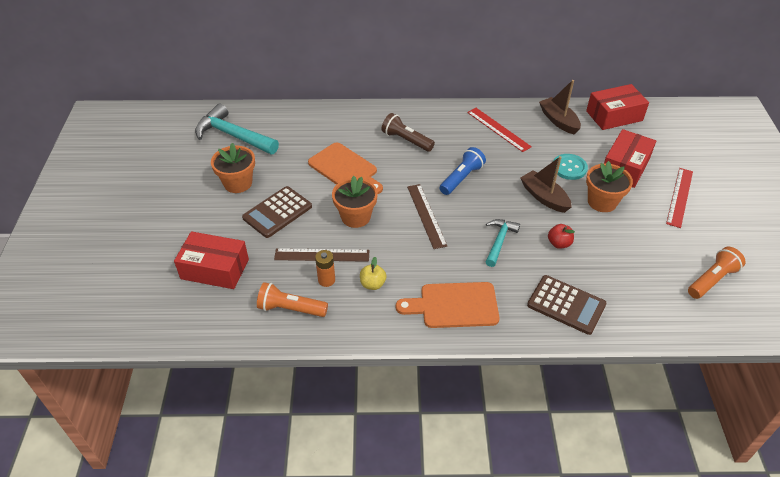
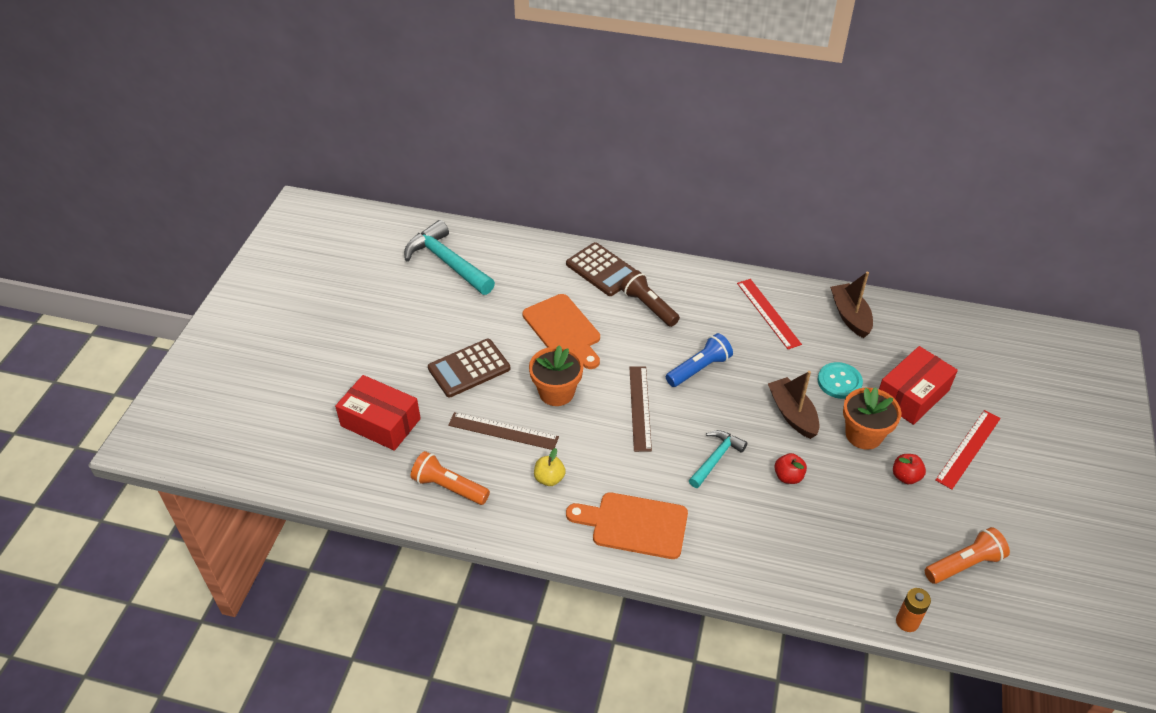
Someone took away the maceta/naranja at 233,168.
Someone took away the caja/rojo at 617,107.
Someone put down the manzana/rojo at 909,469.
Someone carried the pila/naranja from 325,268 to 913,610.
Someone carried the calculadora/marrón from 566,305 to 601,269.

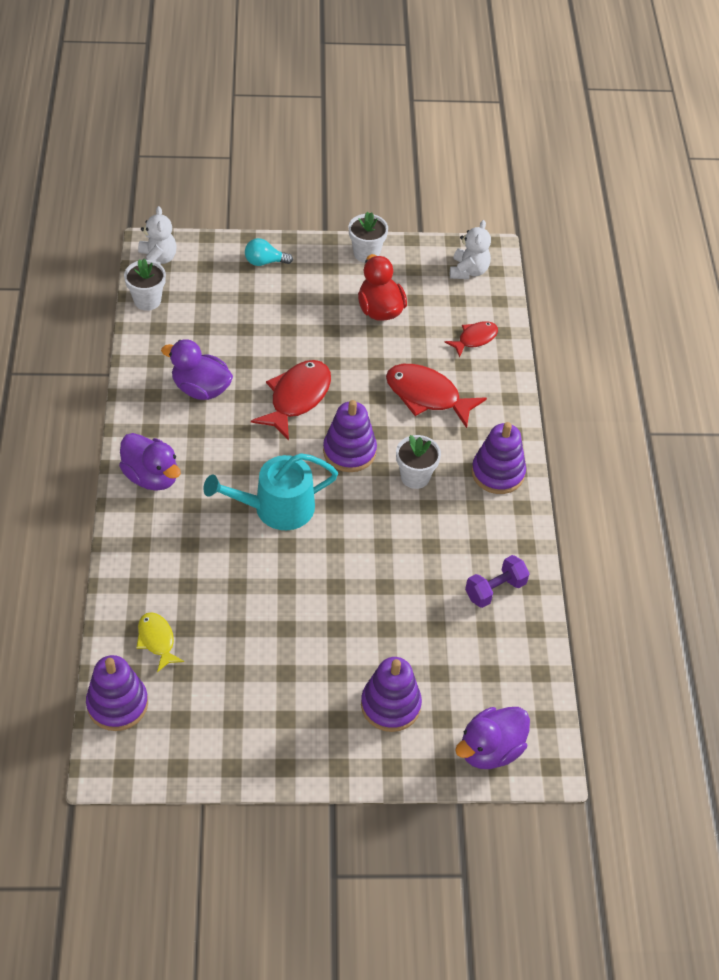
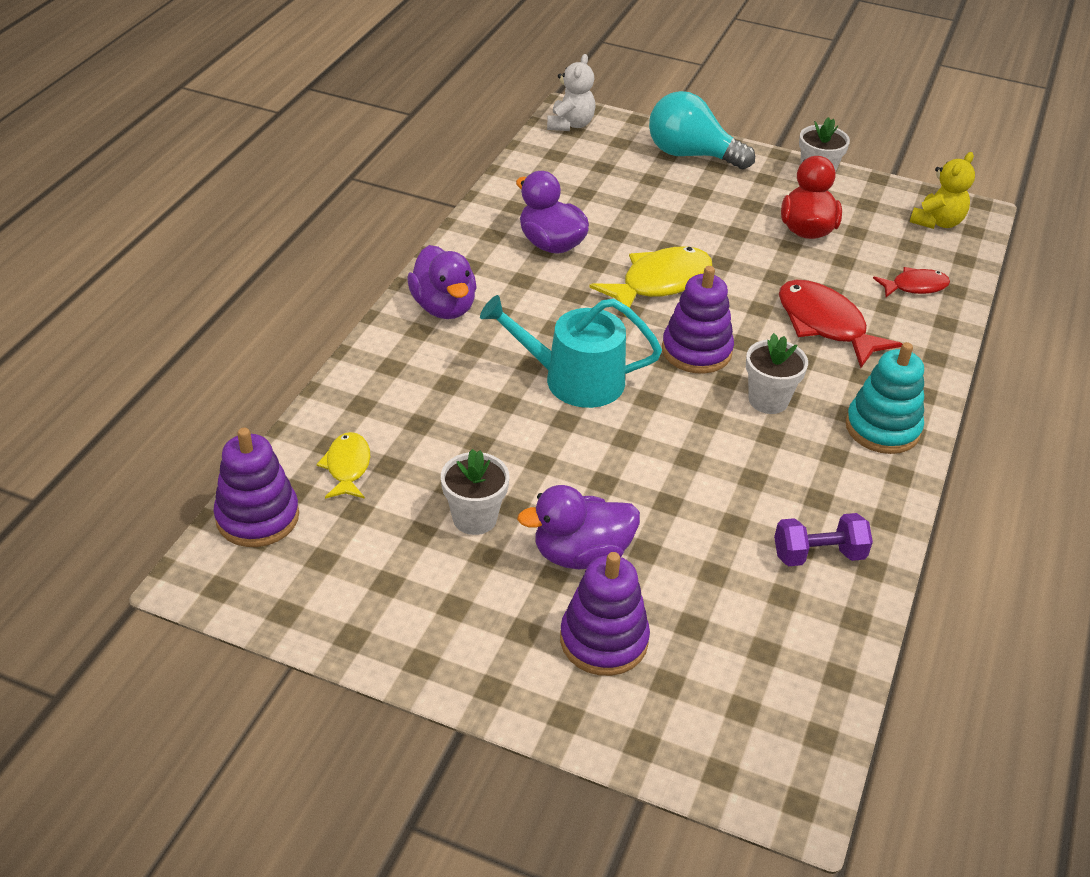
Someone carried the maceta/blanco from 145,285 to 475,492.
Someone carried the pato/morado from 492,738 to 578,527.
Someone repainted the pez/rojo at 291,400, which became the pez/amarillo at 650,281.
Someone repainted the osito/blanco at 470,249, which became the osito/amarillo at 942,190.
Someone repainted the juguete apilable/morado at 498,458, which became the juguete apilable/turquesa at 885,398.
Someone scaled the bombilla/turquesa at 269,252 by 1.89.

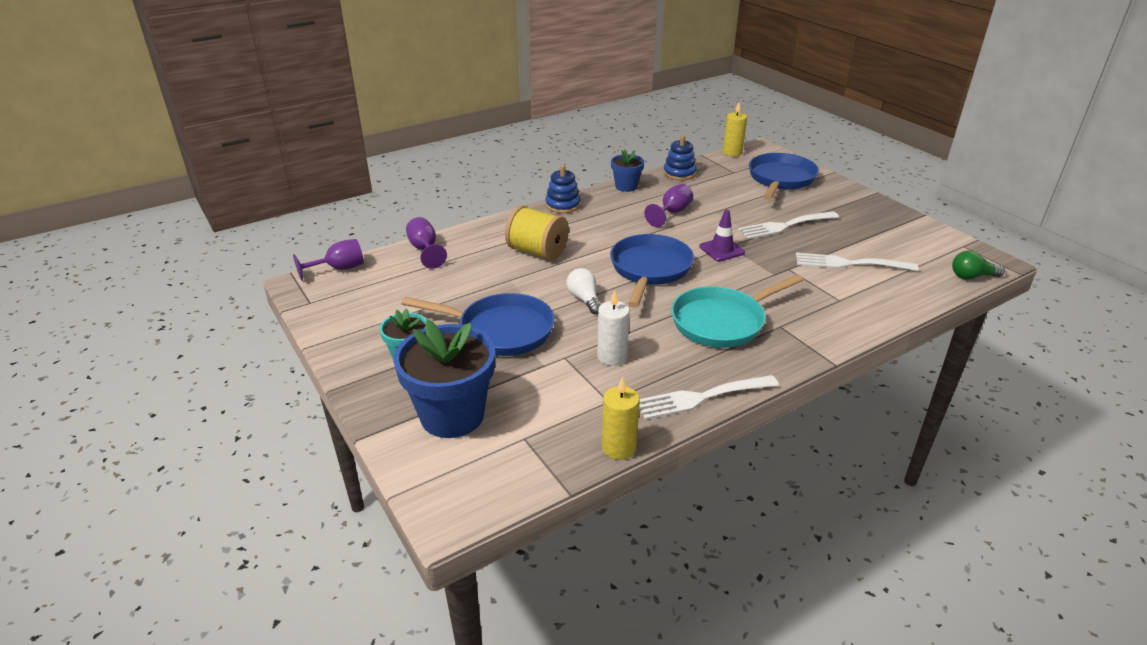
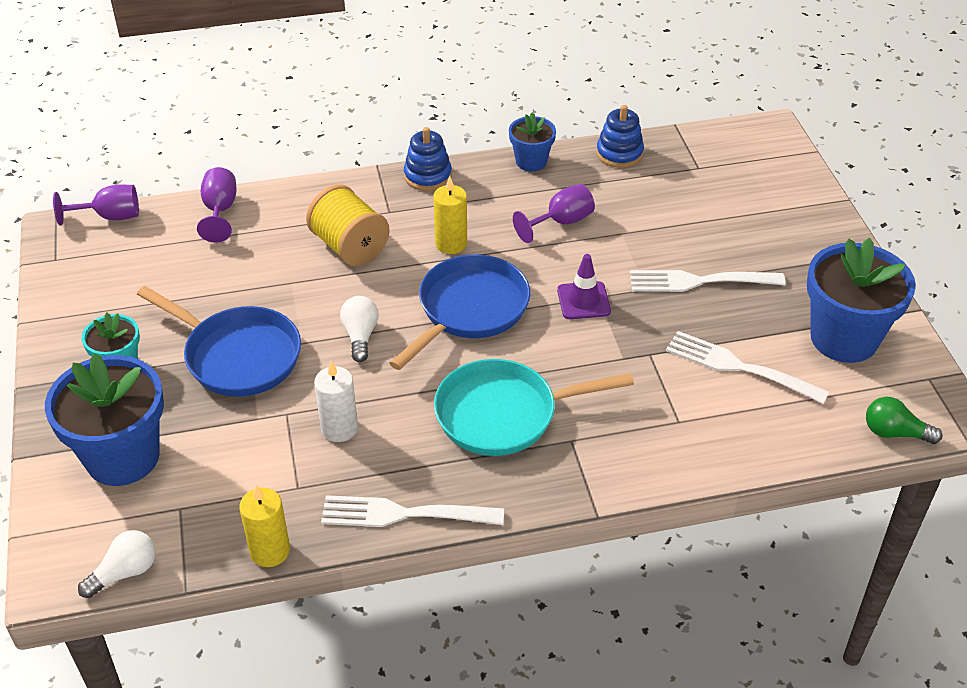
Someone took away the sartén/azul at 784,176.
Someone put down the bombilla/blanco at 117,564.
Someone put down the maceta/azul at 861,300.
Someone carried the vela/amarillo from 735,129 to 450,215.

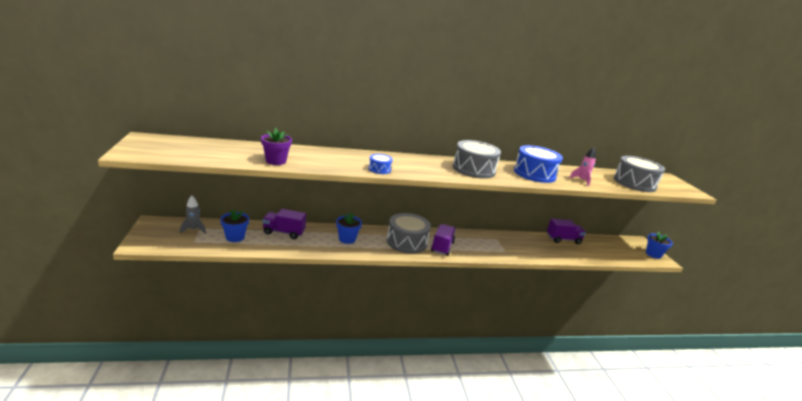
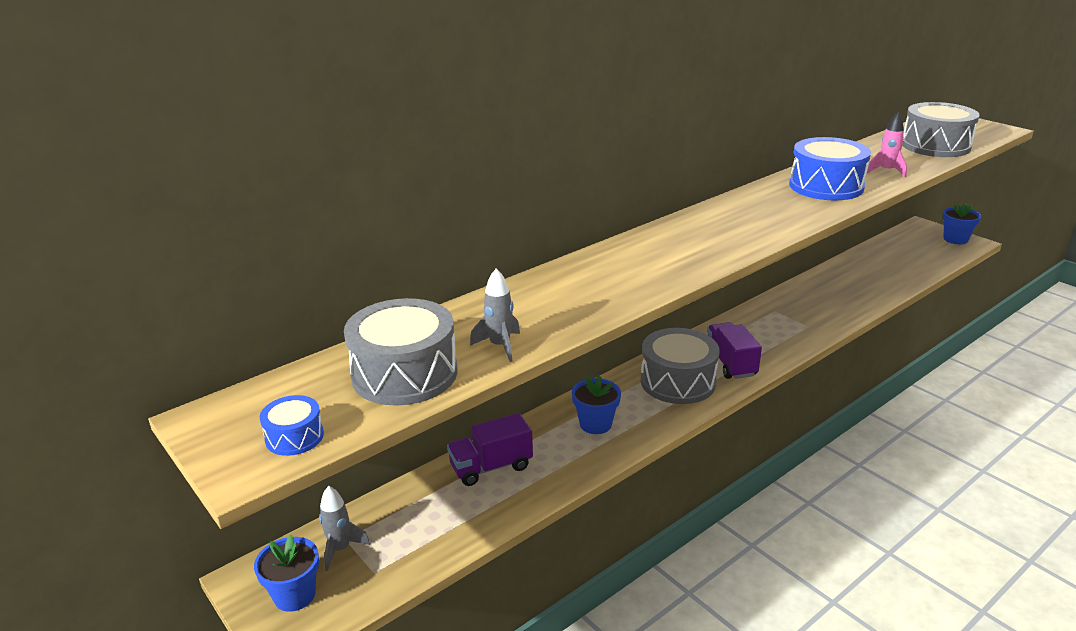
Someone took away the camión/morado at 566,231.
Someone carried the maceta/azul from 234,226 to 286,573.
Someone carried the tambor/azul from 380,164 to 292,425.
Someone carried the tambor/gris from 477,159 to 401,351.
Someone swapped the maceta/morado at 276,146 for the cohete/gris at 495,315.

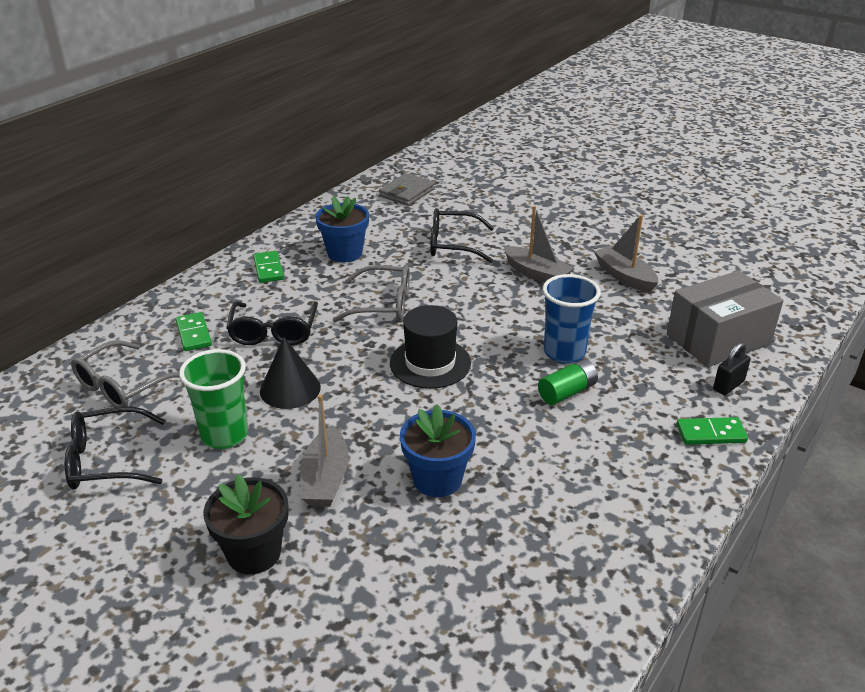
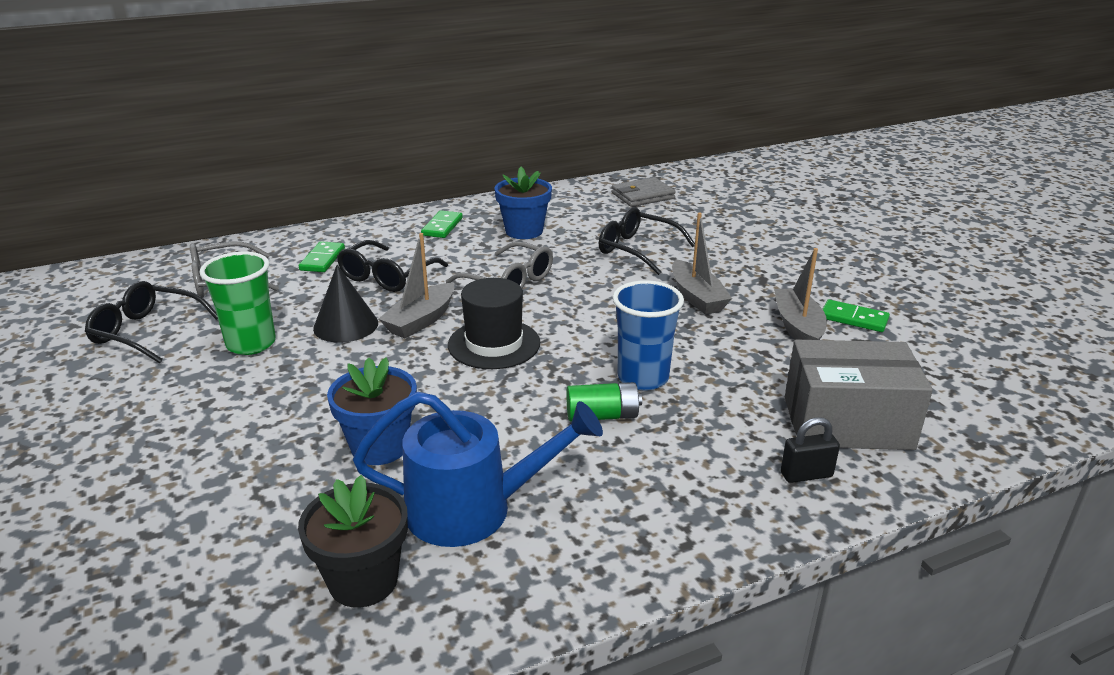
Someone put down the regadera/azul at 478,469.
Someone carried the maceta/negro from 246,524 to 353,541.
Someone carried the barco/gris from 324,450 to 416,285.
Someone carried the ficha de dominó/verde from 712,431 to 856,315.

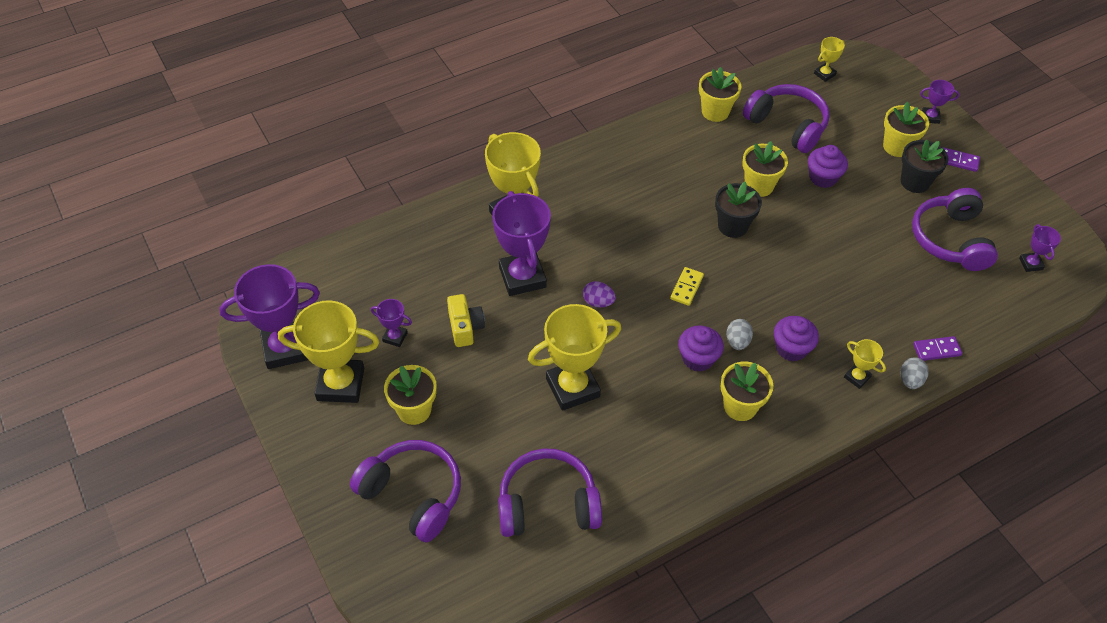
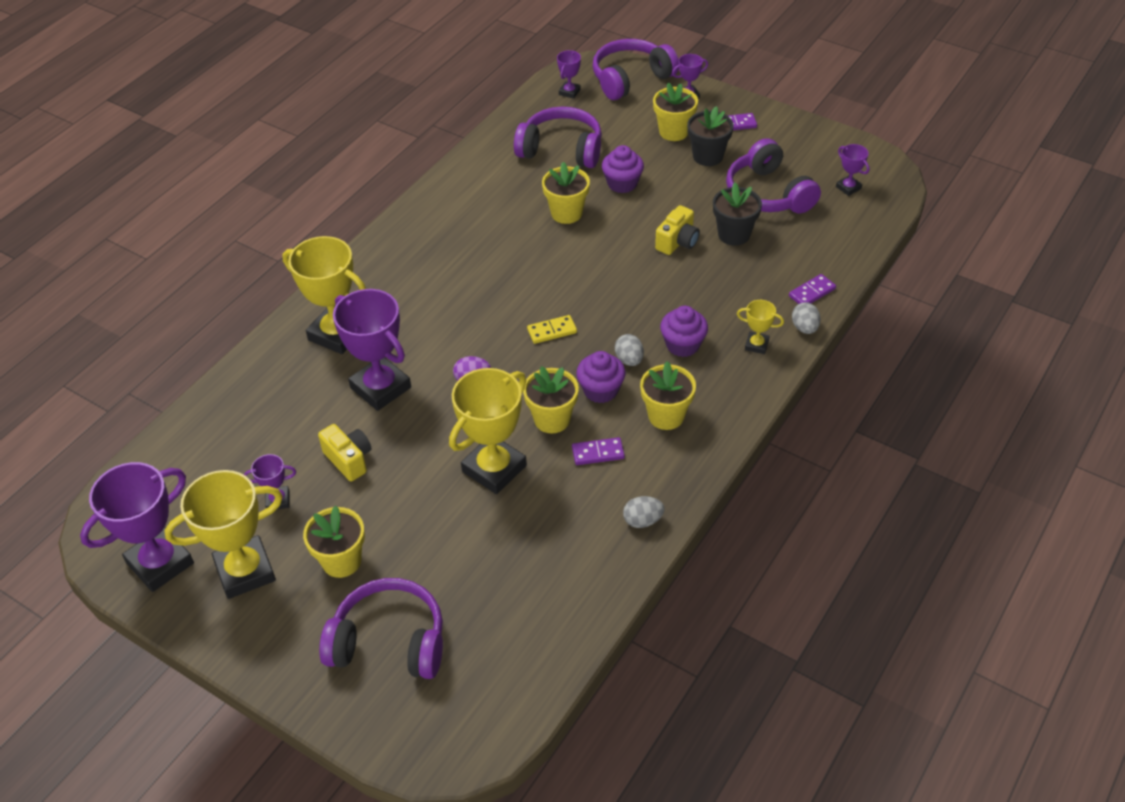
Someone put down the ficha de dominó/morado at 598,451.
Someone put down the huevo/gris at 644,512.
Someone put down the cámara/amarillo at 677,230.
Someone carried the auriculares/morado from 550,492 to 636,69.
Someone carried the maceta/amarillo from 720,94 to 551,399.
Someone carried the maceta/negro from 738,210 to 737,214.
Someone repainted the trofeo/amarillo at 829,59, which became the trofeo/morado at 569,74.
Someone rotated the ficha de dominó/amarillo at 687,286 by 75 degrees clockwise.

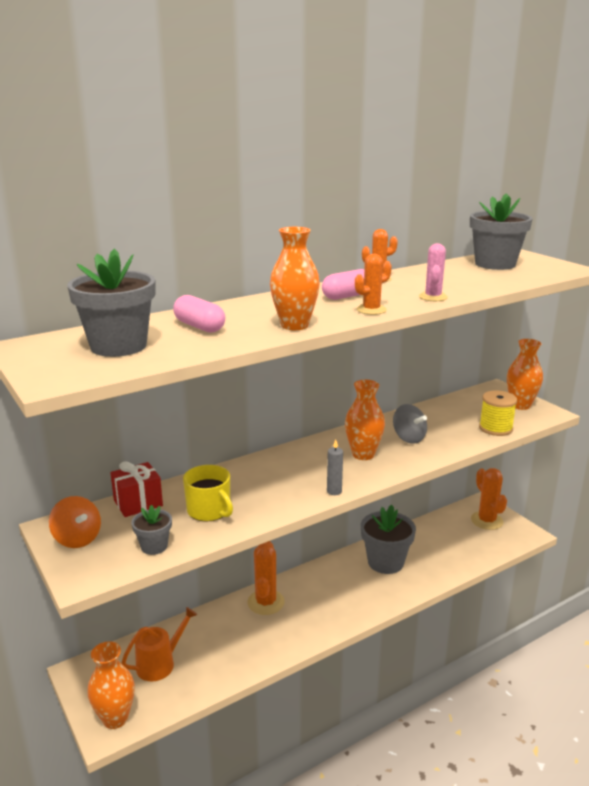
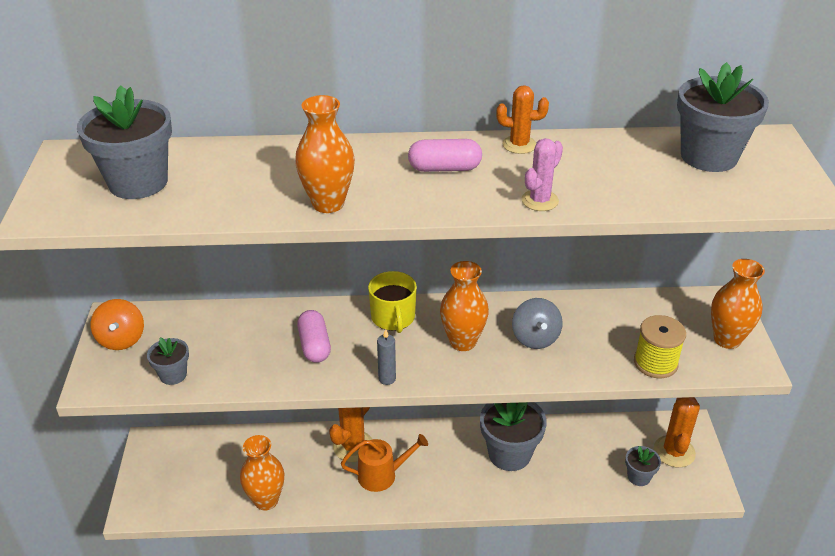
Someone took away the regalo/rojo at 136,489.
Someone took away the cactus/naranja at 373,284.
Someone put down the maceta/gris at 643,466.
Someone carried the florero/naranja from 111,685 to 262,473.
Someone carried the regadera/naranja from 159,644 to 384,463.
Someone carried the cápsula/rosa from 199,314 to 314,336.
Someone carried the taza/amarillo from 208,493 to 392,302.

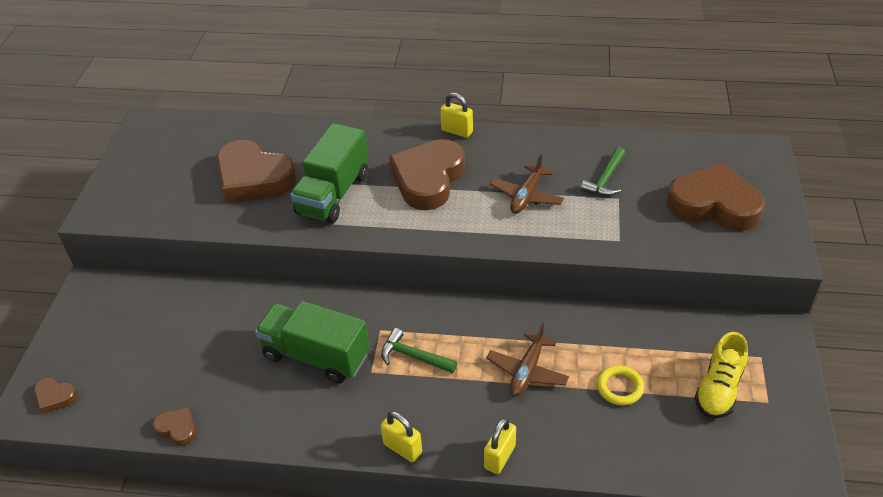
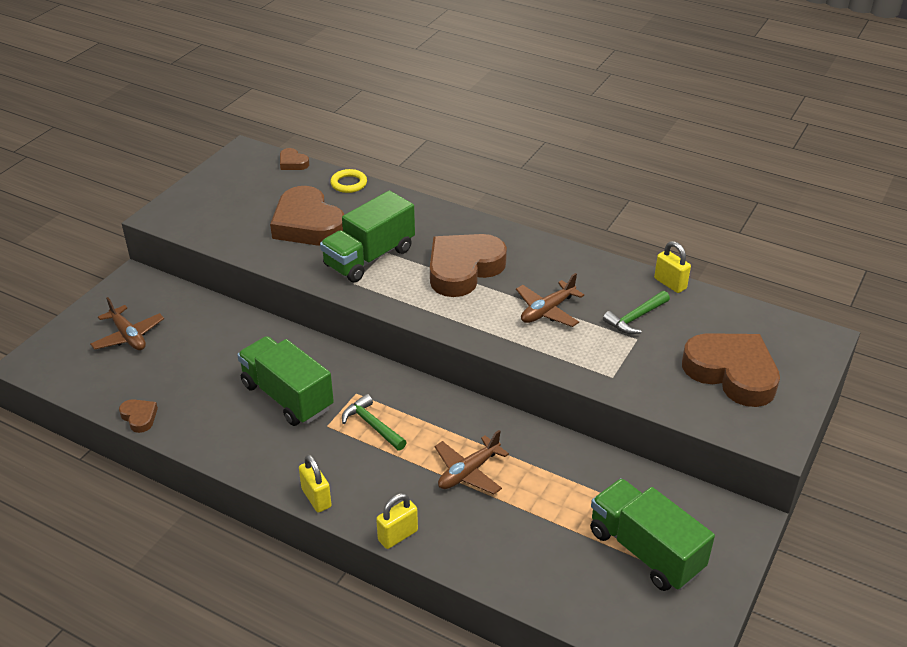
Someone put down the avión/marrón at 127,323.
Someone carried the corazón/marrón from 56,395 to 294,159.
Someone carried the candado/amarillo from 456,115 to 672,267.
Someone carried the anillo/amarillo from 620,385 to 348,181.
Someone swapped the zapato/amarillo at 721,375 for the camión/verde at 652,534.

